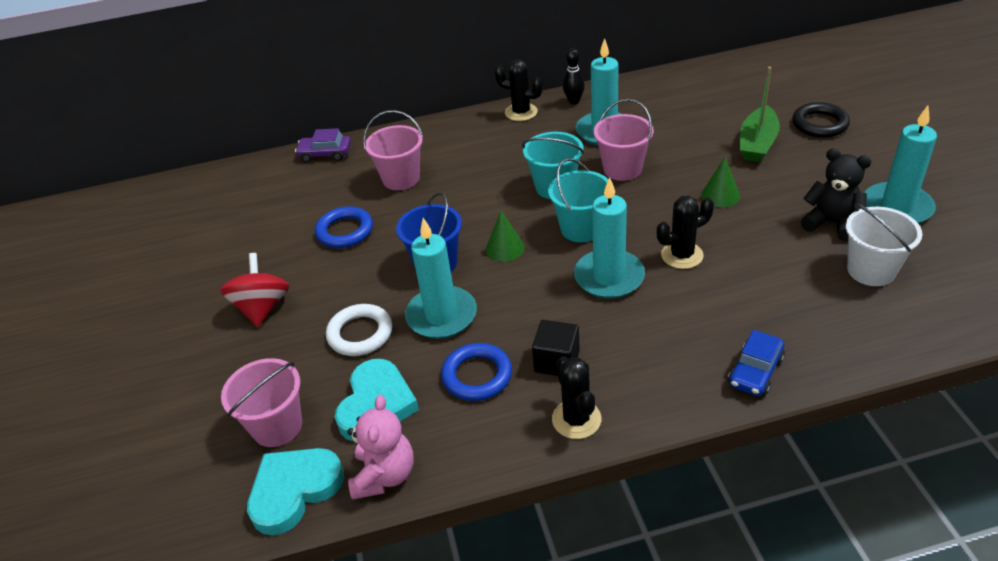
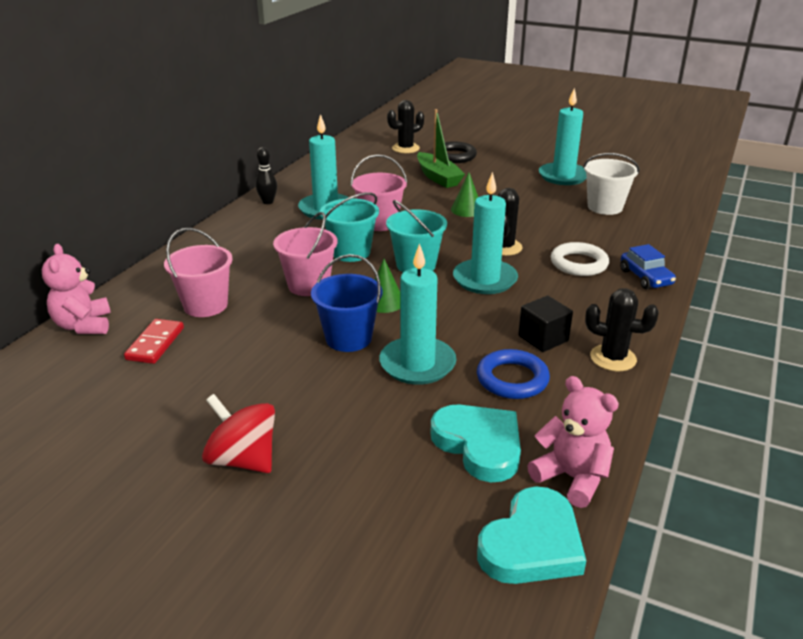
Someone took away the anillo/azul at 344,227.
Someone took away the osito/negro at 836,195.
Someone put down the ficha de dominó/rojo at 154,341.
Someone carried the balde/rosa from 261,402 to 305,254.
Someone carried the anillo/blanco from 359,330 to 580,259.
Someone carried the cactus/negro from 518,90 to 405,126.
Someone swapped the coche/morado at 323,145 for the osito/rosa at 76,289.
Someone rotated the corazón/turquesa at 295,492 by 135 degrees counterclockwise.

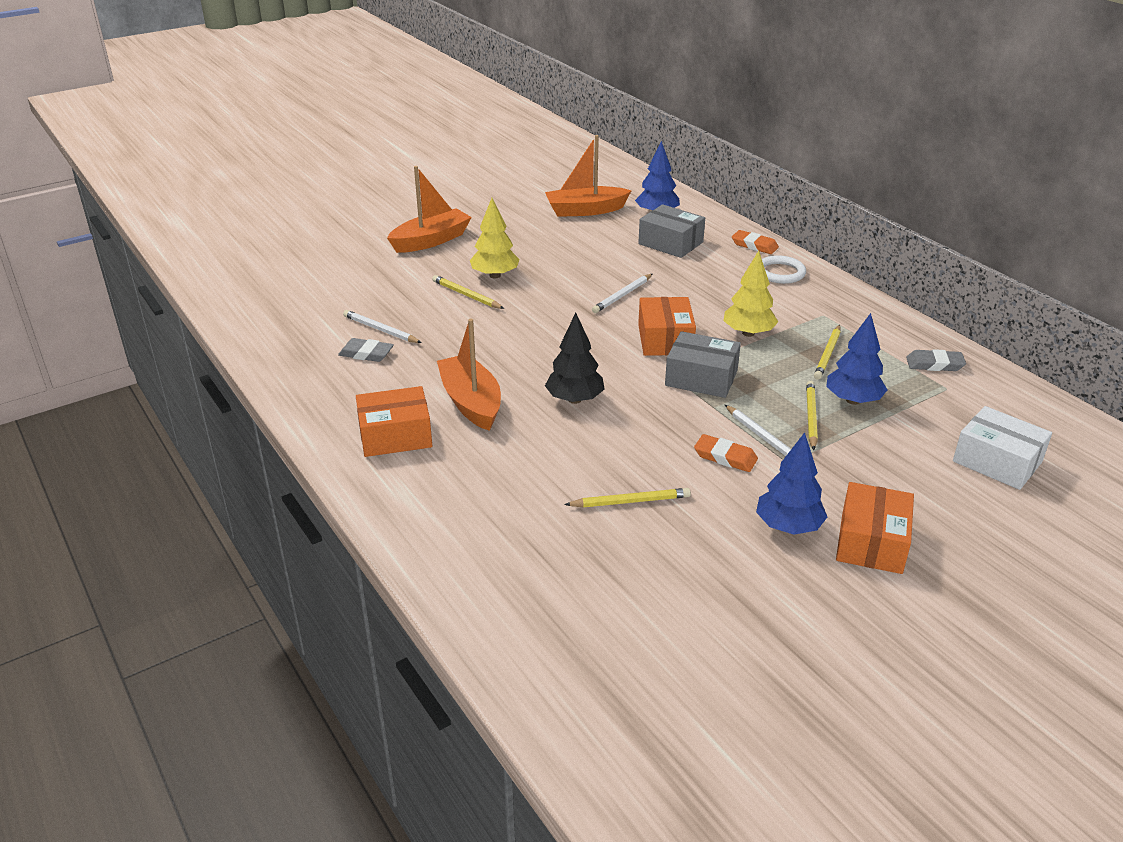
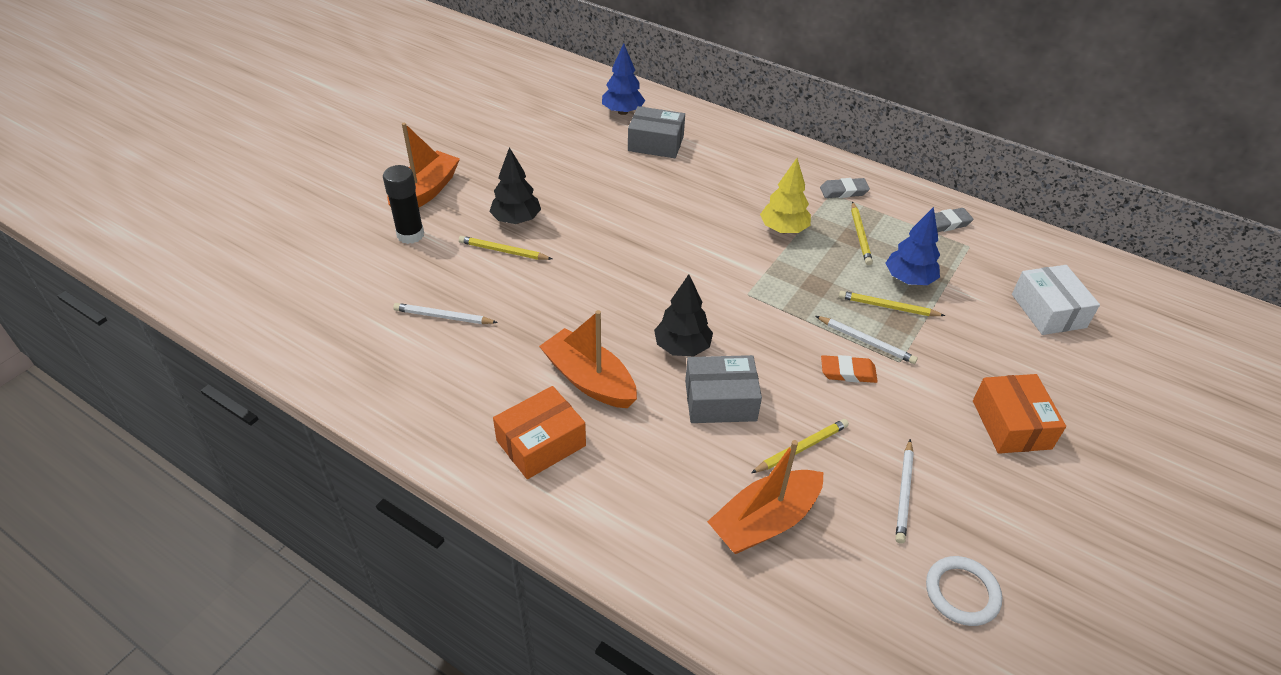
Someone took away the caja/naranja at 667,326.
Someone took away the goma de borrar/naranja at 755,242.
Someone took away the árbol/azul at 791,483.
Someone put down the barra de pegamento/negro at 403,204.
Someone carried the goma de borrar/gris from 366,350 to 845,188.
Someone carried the barco/naranja from 588,176 to 765,497.
Someone carried the lápiz/blanco from 622,293 to 904,491.
Someone carried the caja/gris from 703,364 to 723,389.
Someone carried the anillo/blanco from 784,269 to 964,591.
Someone repainted the árbol/amarillo at 495,238, which became the árbol/negro at 515,185.
Someone rotated the lápiz/amarillo at 812,415 by 60 degrees counterclockwise.
Someone rotated the caja/blanco at 1002,448 by 60 degrees clockwise.

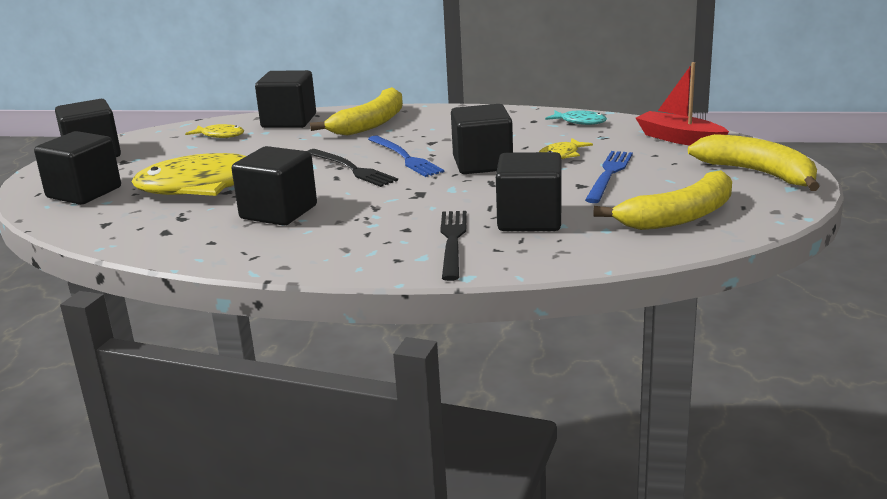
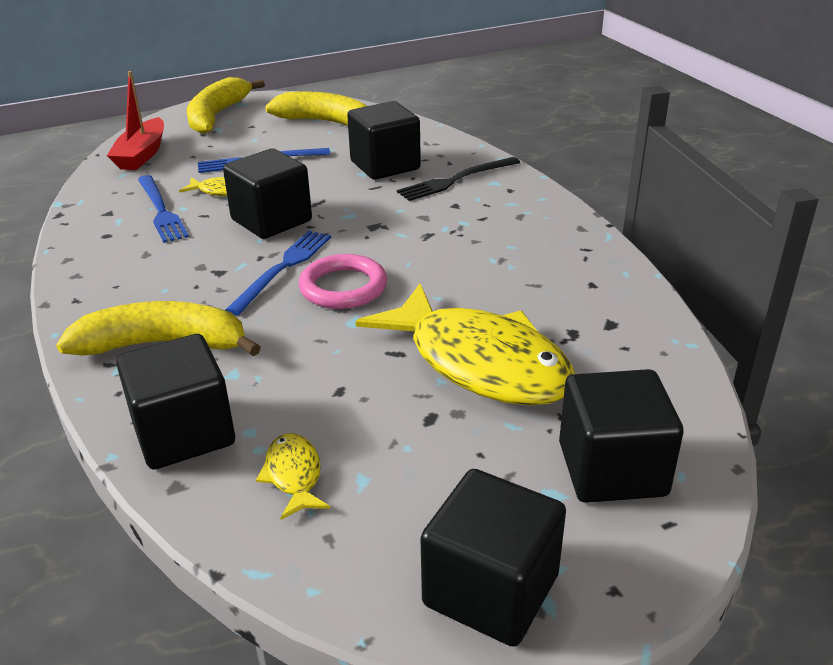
Someone took away the cubo/negro at 274,186.
Someone took away the pez/turquesa at 576,117.
Someone put down the tenedor/azul at 163,209.
Someone swapped the tenedor/negro at 353,168 for the anillo/rosa at 343,281.

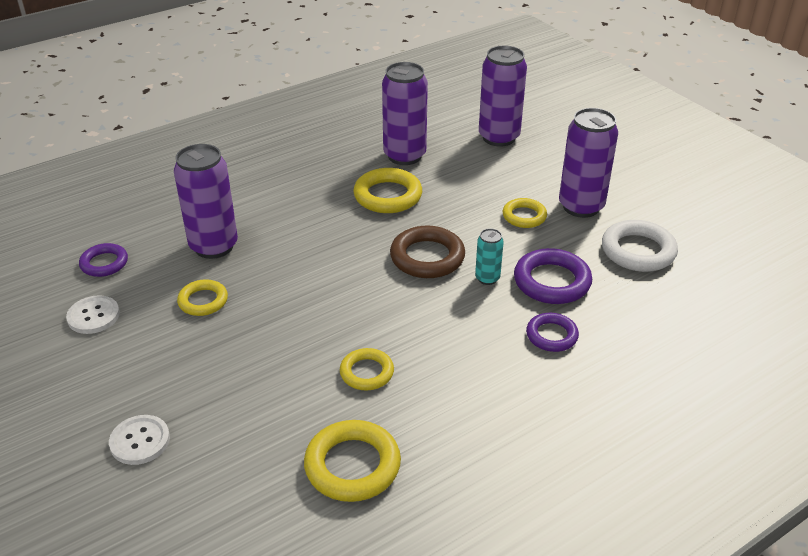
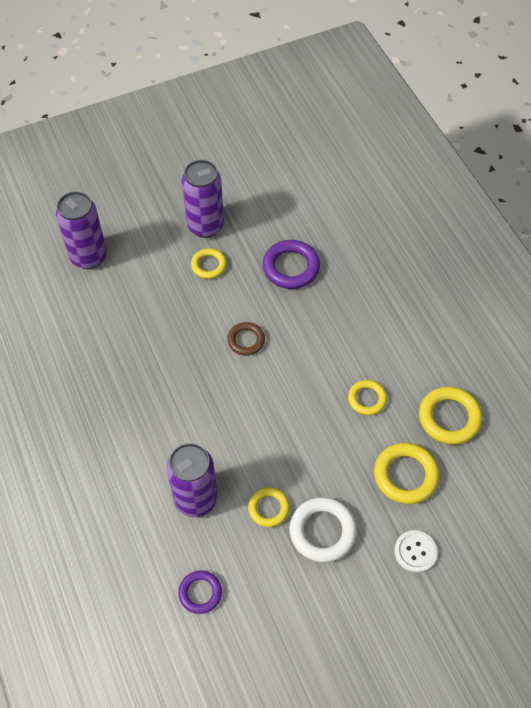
Someone took away the botón/blanco at 93,314.
Someone took away the lata/morado at 405,113.
Someone took away the lata/turquesa at 489,256.
Someone took away the anillo/morado at 552,332.
Someone carried the anillo/amarillo from 387,190 to 406,473.
Someone carried the anillo/blanco from 640,246 to 323,530.
Someone scaled the anillo/marrón at 427,252 by 0.63.

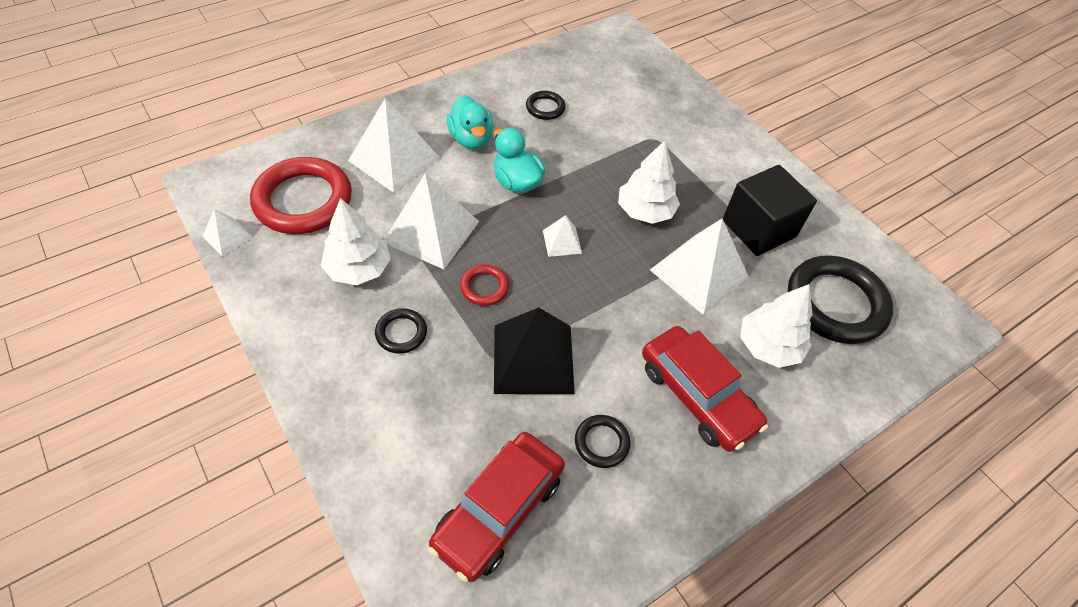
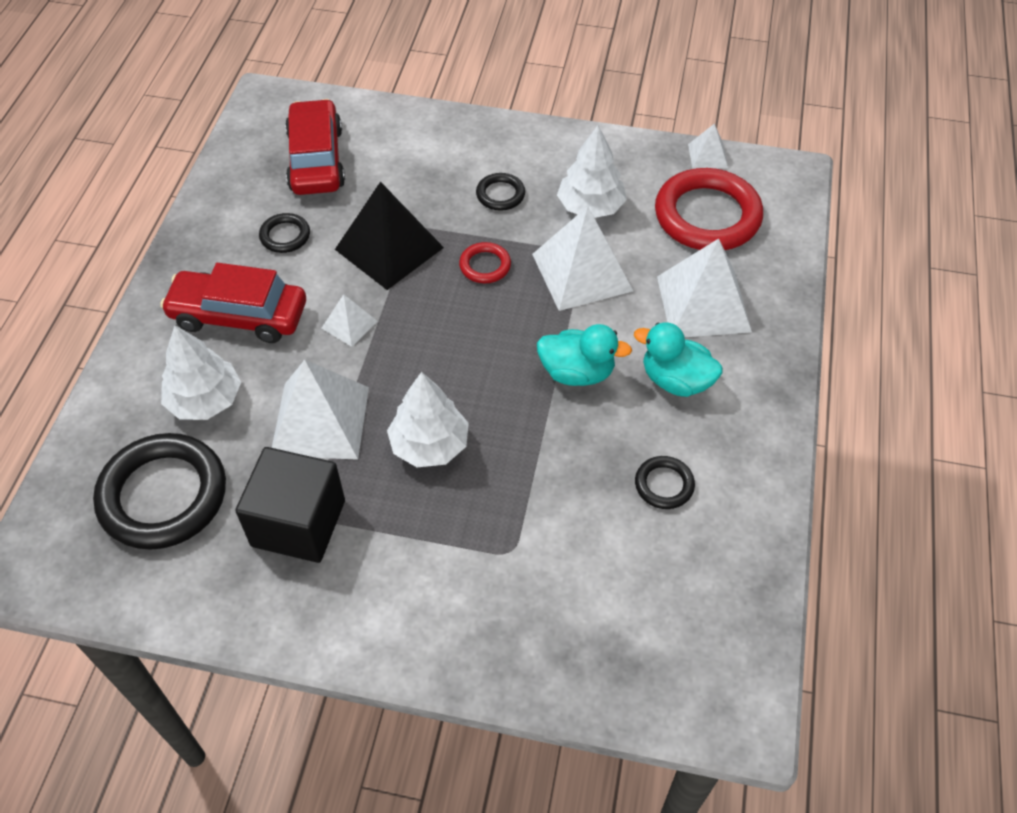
Someone carried the pirámide/blanco from 562,236 to 349,320.

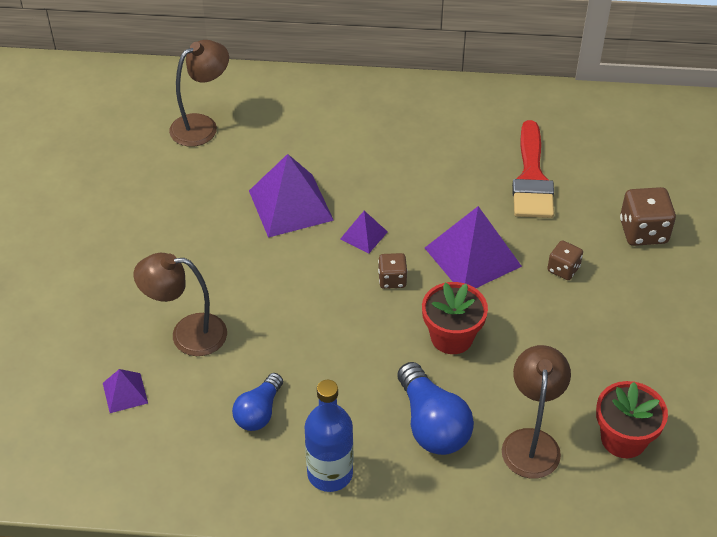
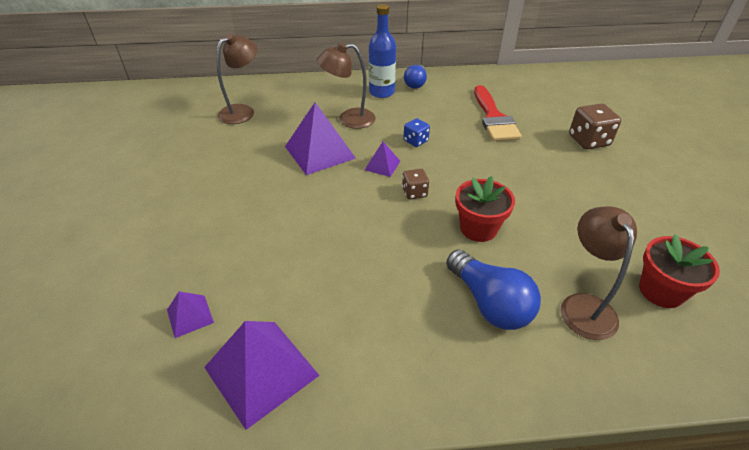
Someone took away the dado/marrón at 565,260.
Someone put down the dado/azul at 417,132.
Someone carried the lámpara/marrón from 180,304 to 346,85.
Someone carried the bombilla/azul from 257,402 to 415,77.
Someone carried the botella/azul from 329,436 to 382,51.
Someone carried the pirámide/morado from 473,247 to 262,375.

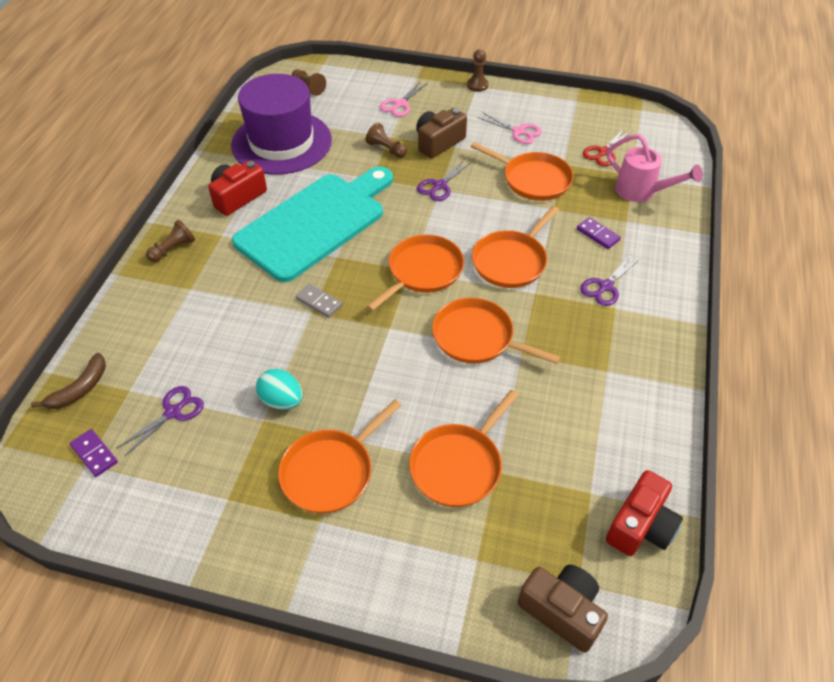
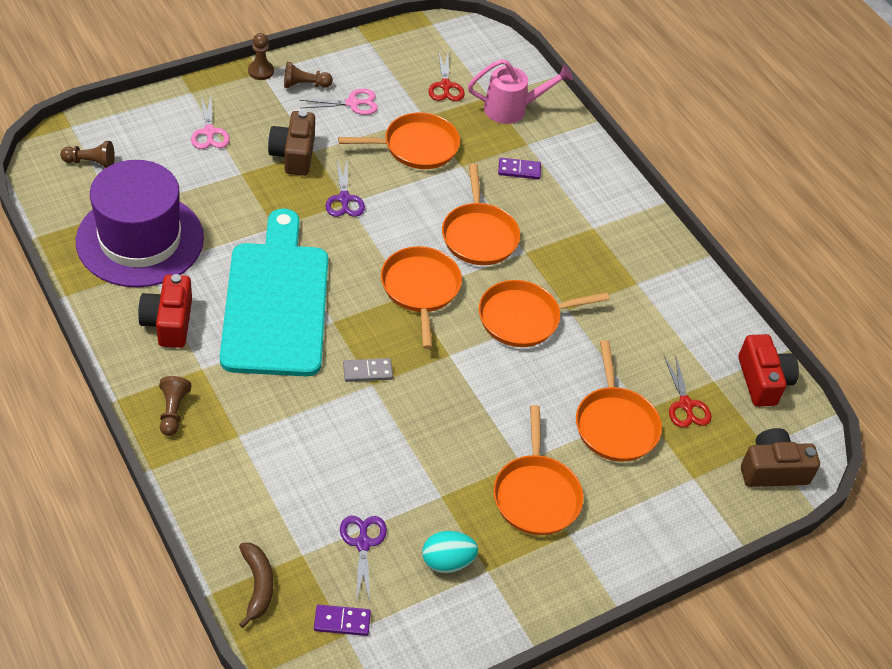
Someone took away the tijeras/morado at 610,280.
Someone put down the tijeras/rojo at 688,391.
Someone carried the huevo/turquesa from 279,389 to 450,552.
Someone carried the peón/marrón from 386,140 to 308,75.

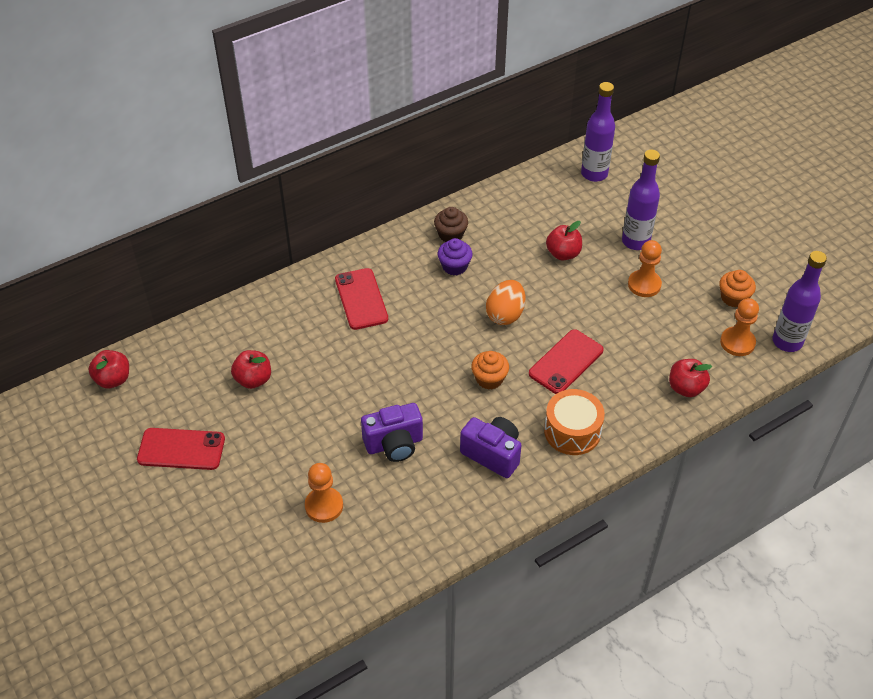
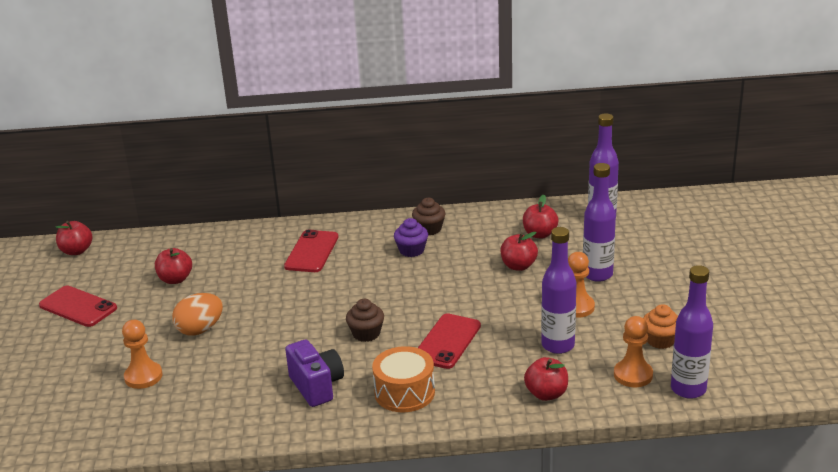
Someone took away the cámara/morado at 392,432.
Someone put down the manzana/rojo at 541,216.
Someone put down the botella/morado at 559,290.
Someone carried the huevo/naranja from 505,302 to 197,314.
Someone repainted the magdalena/naranja at 490,370, which became the magdalena/marrón at 365,320.
Someone rotated the móvil/rojo at 566,361 by 45 degrees counterclockwise.

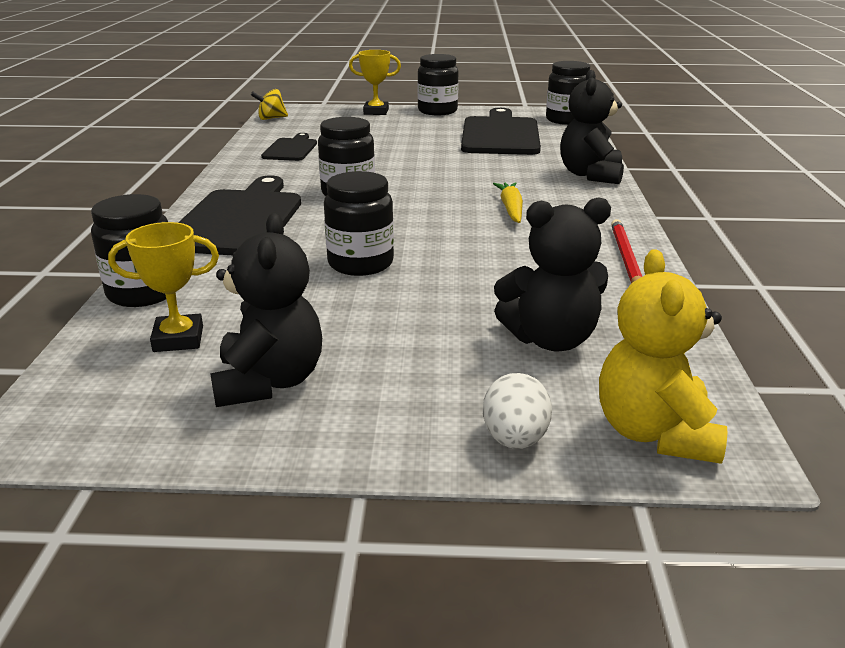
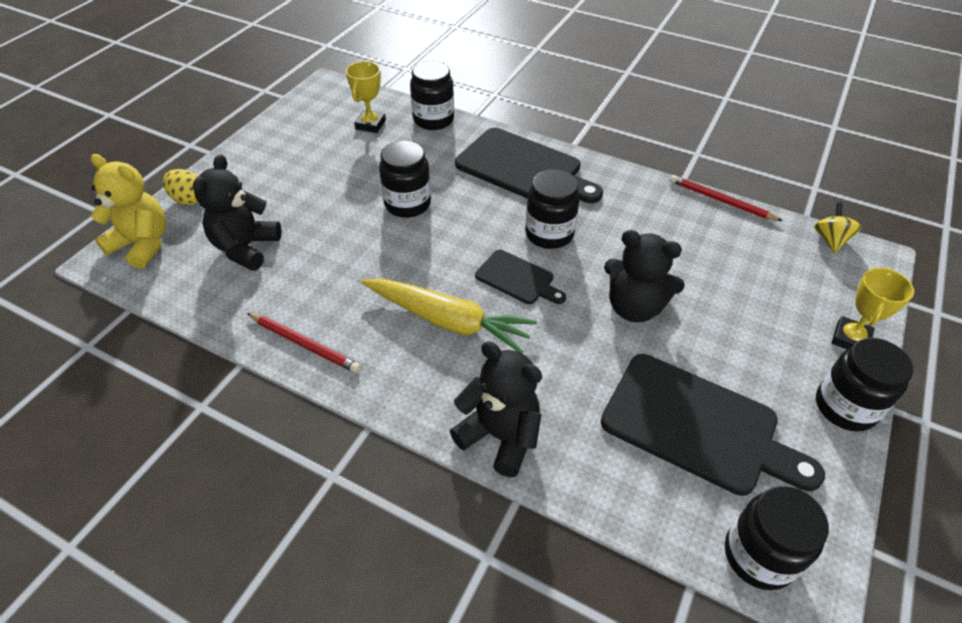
Someone put down the lápiz/rojo at 726,198.
Someone carried the osito/negro from 266,310 to 644,276.
Someone carried the tabla de cortar/negro from 289,147 to 520,277.
Someone repainted the huevo/blanco at 517,411, which became the huevo/amarillo at 180,187.
Someone scaled the zanahoria/amarillo at 508,202 by 1.76.

